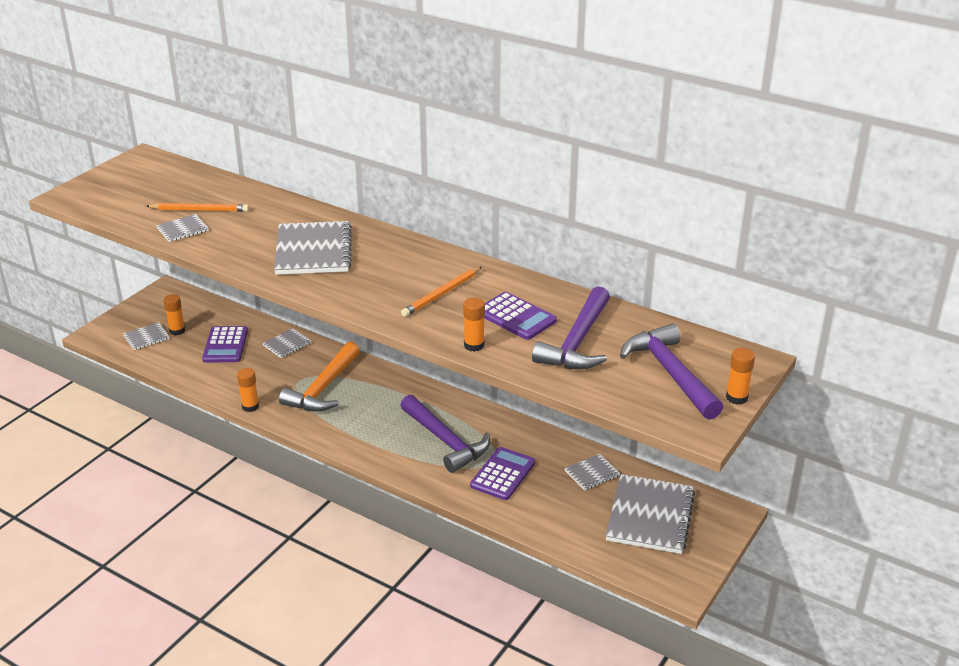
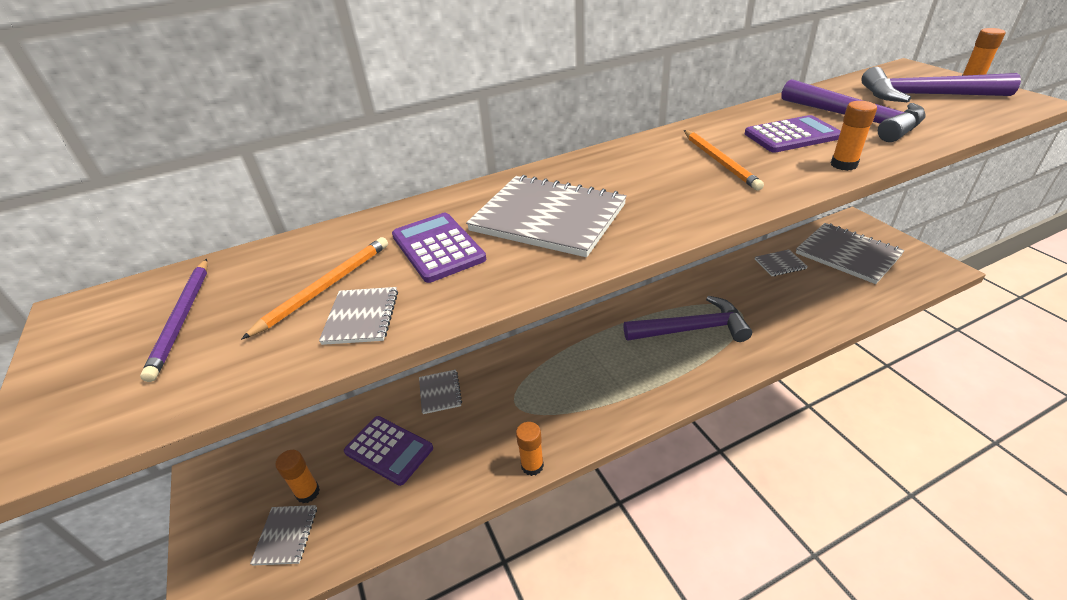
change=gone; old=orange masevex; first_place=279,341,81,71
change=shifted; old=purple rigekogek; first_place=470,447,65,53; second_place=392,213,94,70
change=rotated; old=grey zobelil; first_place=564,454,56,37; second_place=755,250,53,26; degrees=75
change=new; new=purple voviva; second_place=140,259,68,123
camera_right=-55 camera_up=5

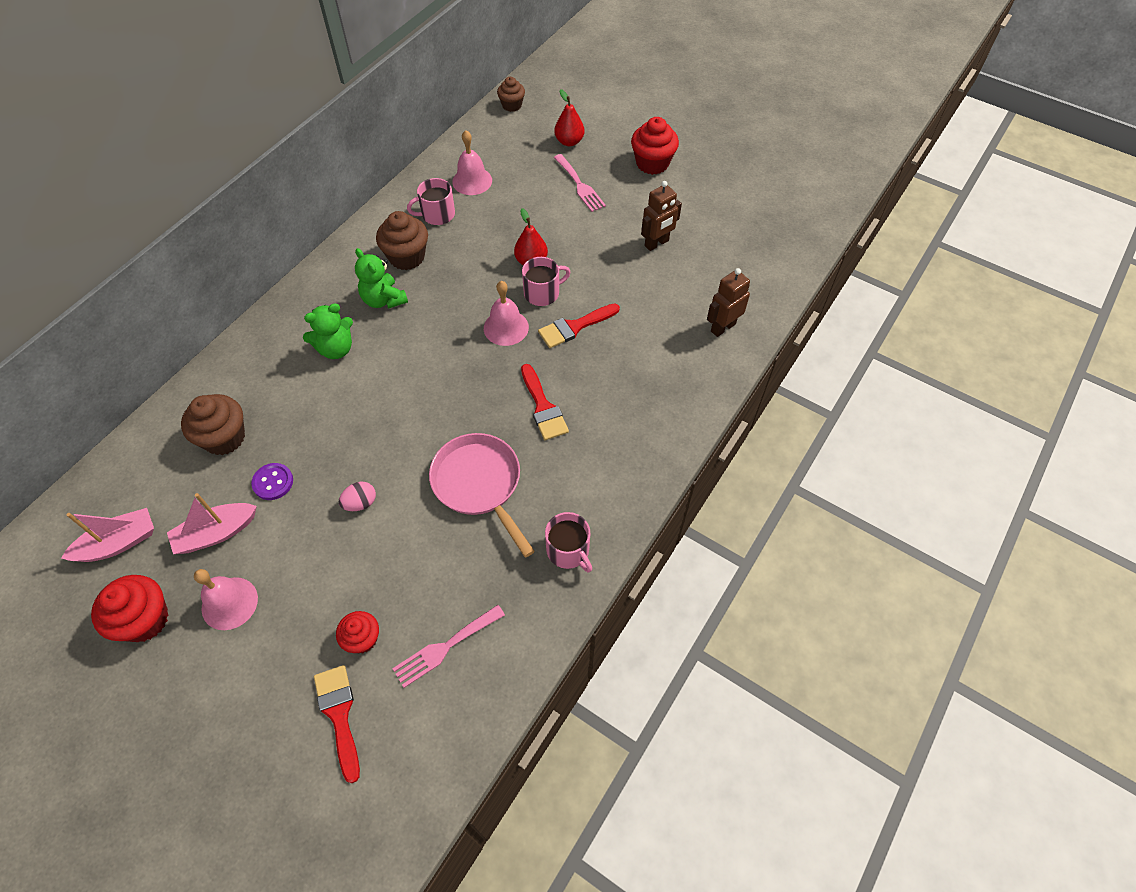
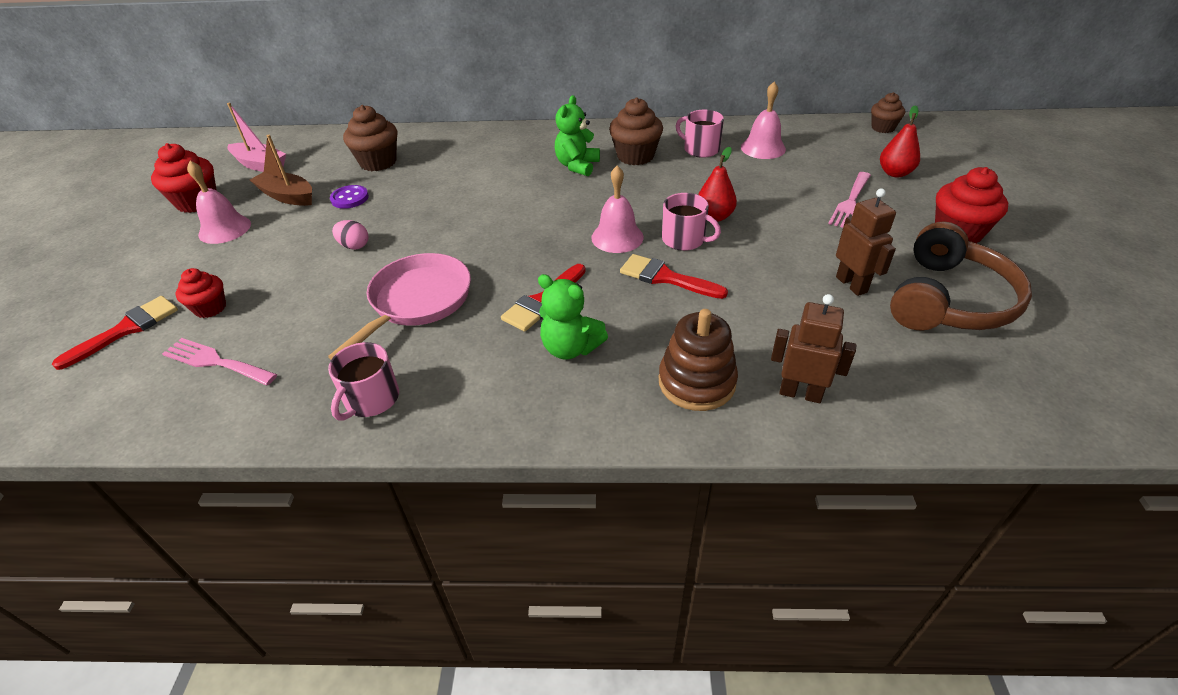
change=repainted; old=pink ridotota; new=brown ridotota; first_place=167,493,90,61; second_place=250,135,62,71
change=shifted; old=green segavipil; first_place=303,303,50,56; second_place=538,274,70,86
change=rotated; old=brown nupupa; first_place=641,181,41,70; second_place=836,188,60,108; degrees=-135
change=new; new=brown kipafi; second_place=659,309,79,102
change=new; new=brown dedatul; second_place=890,222,142,108
camera_right=60 camera_up=-15

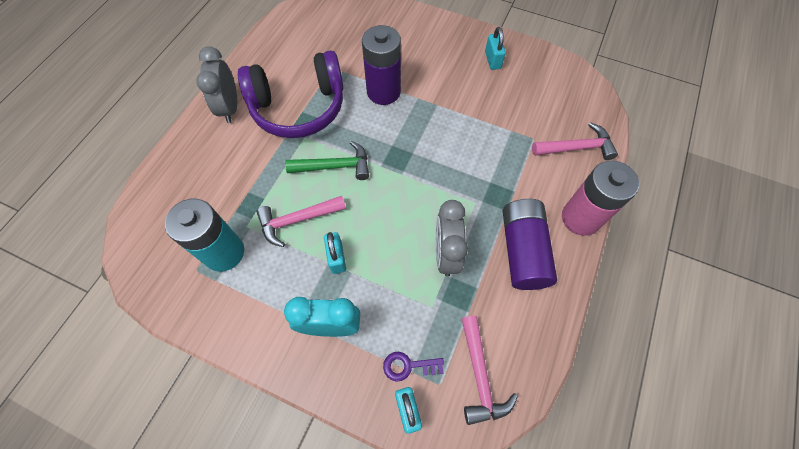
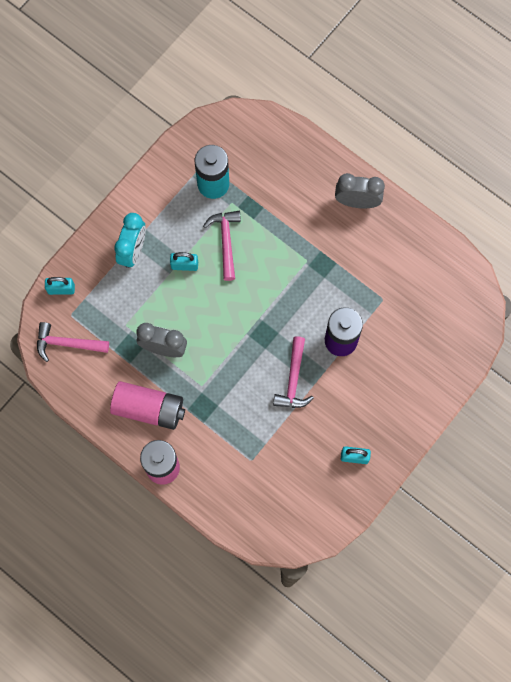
change=gone; old=purple dedatul; first_place=238,50,106,88
change=gone; old=green masevex; first_place=285,141,84,39
change=gone; old=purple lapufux; first_place=383,351,61,31
change=repainted; old=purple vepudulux; new=pink vepudulux; first_place=502,199,55,91; second_place=110,381,75,49
change=shifted; old=pink masevex; first_place=532,122,86,38; second_place=273,336,41,72
camera_right=105 camera_up=10

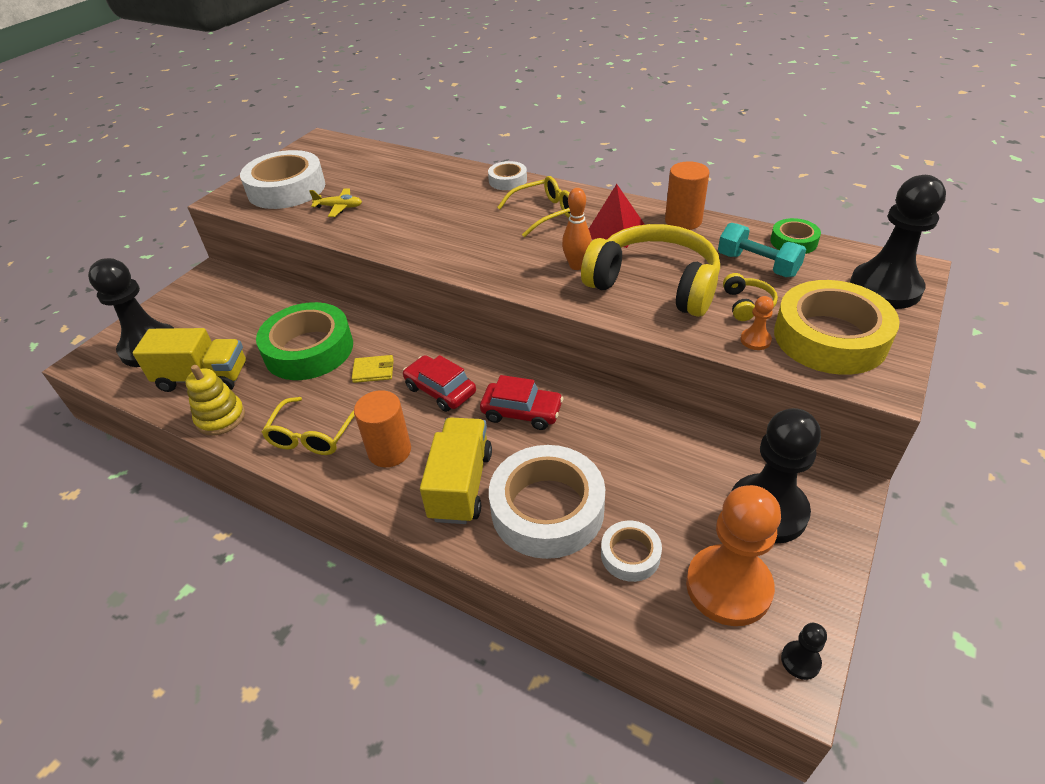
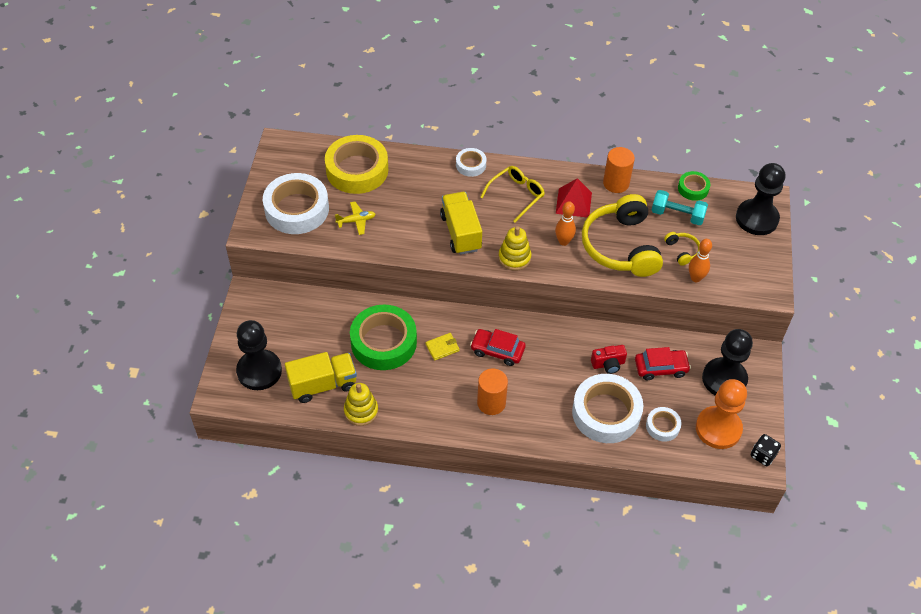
change=gone; old=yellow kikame; first_place=261,397,94,58
change=shifted; old=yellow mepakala; first_place=420,417,72,107; second_place=440,192,42,63
change=shifted; old=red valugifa; first_place=480,375,83,55; second_place=635,347,56,33
change=rotated; old=yellow dedatul; first_place=581,224,139,93; second_place=582,194,81,83; degrees=-105
change=swapped; old=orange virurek; new=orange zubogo; first_place=740,296,34,54; second_place=689,239,23,43
change=shifted; old=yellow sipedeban; first_place=774,280,126,95; second_place=325,135,63,59
change=swapped; old=black virurek; new=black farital; first_place=781,623,46,57; second_place=751,434,30,32
change=new; new=yellow kipafi; second_place=498,226,33,45
change=new; new=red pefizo; second_place=591,345,36,29
camera_right=-25 camera_up=10

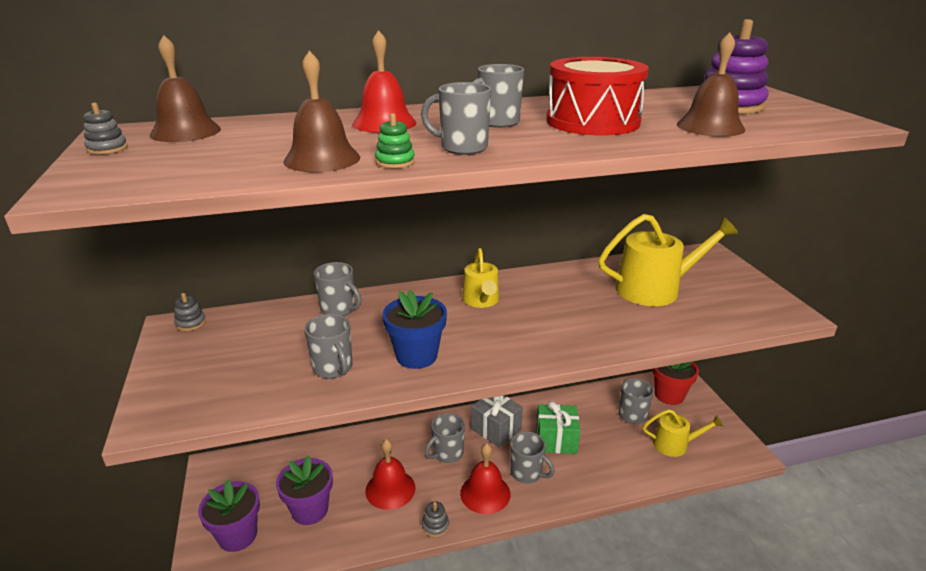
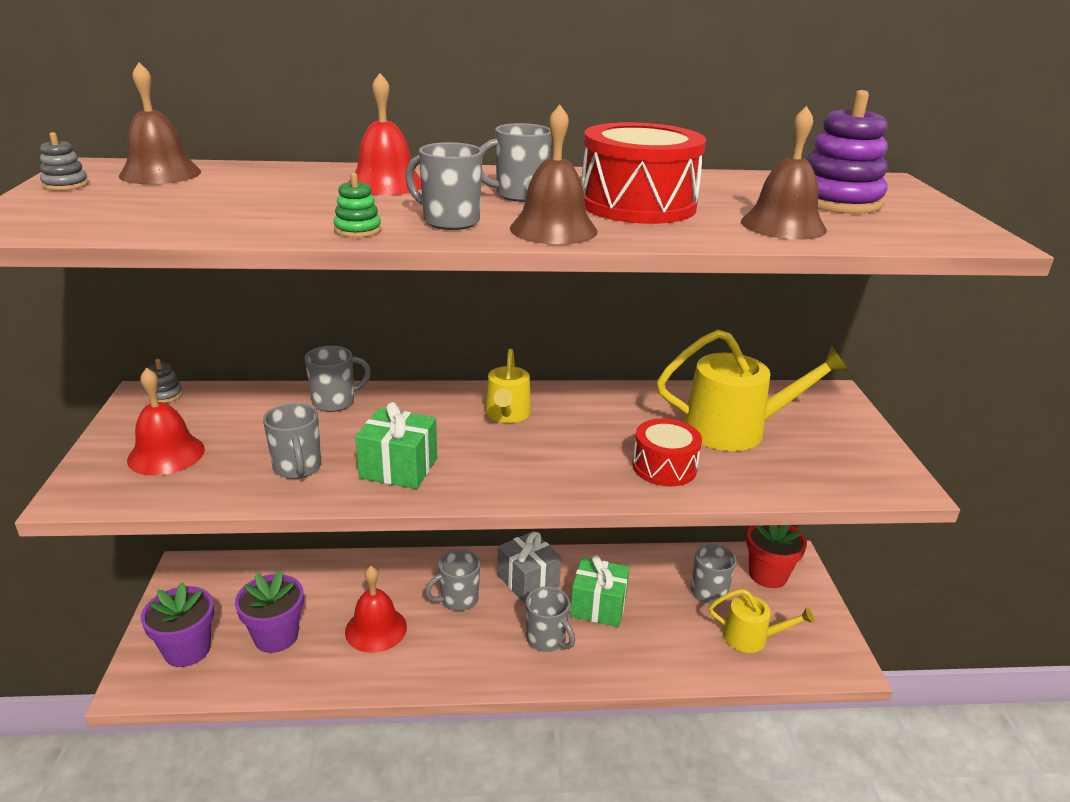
change=shifted; old=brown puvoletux; first_place=283,51,77,121; second_place=510,105,88,140
change=rotated; old=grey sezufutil; first_place=314,262,47,54; second_place=305,346,66,66; degrees=-75
change=swapped; old=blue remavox; new=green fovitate; first_place=382,290,65,79; second_place=355,402,82,87
change=gone; old=grey kipafi; first_place=422,501,27,36
change=shifted; old=red puvoletux; first_place=460,443,51,71; second_place=127,368,78,108
change=new; new=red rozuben; second_place=632,418,70,68
camera_right=10 camera_up=0

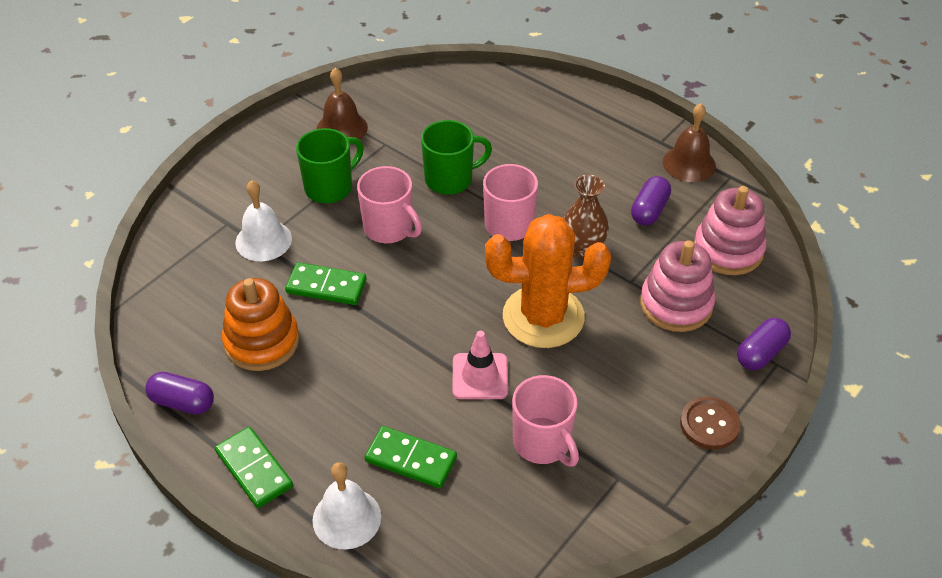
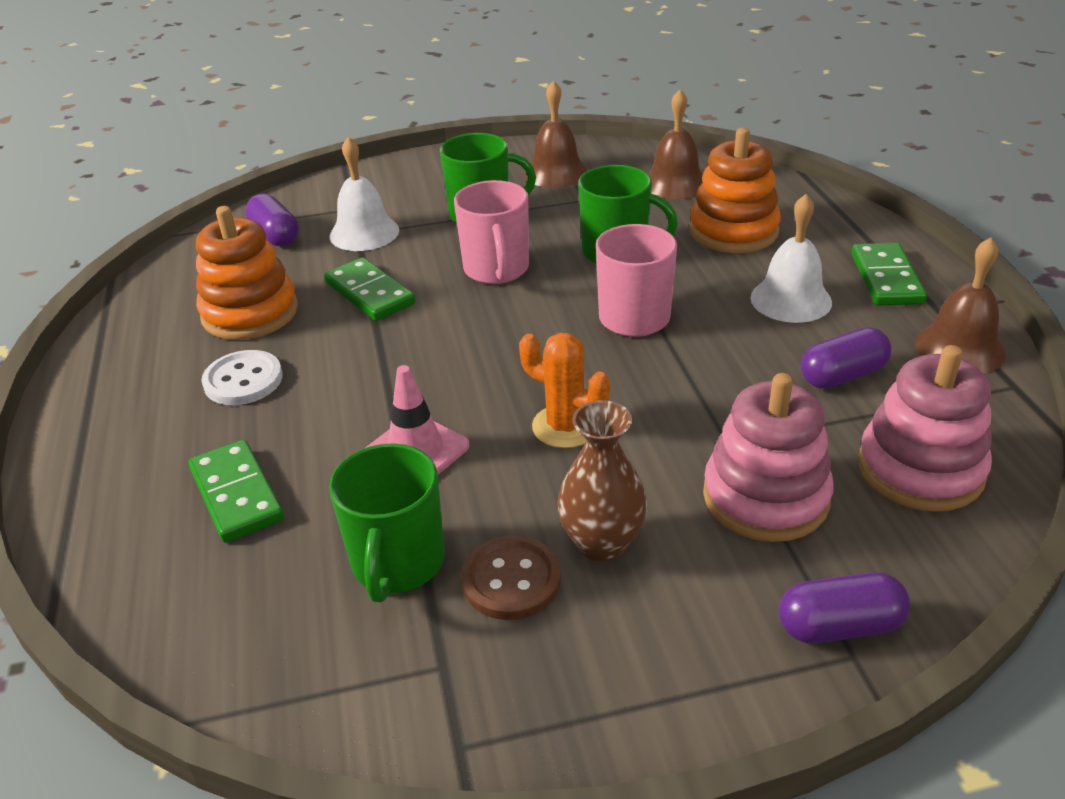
change=shifted; old=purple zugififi; first_place=145,372,69,42; second_place=245,194,54,52
change=shifted; old=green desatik; first_place=215,427,78,81; second_place=851,243,76,62
change=shifted; old=white puvoletux; first_place=312,462,69,88; second_place=751,194,81,129
change=scaled; old=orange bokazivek; first_place=485,214,126,134; second_place=519,333,91,115; factor=0.53
change=repainted; old=pink sezufutil; new=green sezufutil; first_place=512,375,67,91; second_place=329,443,116,159
change=shifted; old=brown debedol; first_place=563,175,46,83; second_place=557,400,90,162
change=shifted; old=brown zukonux; first_place=680,397,61,53; second_place=461,536,100,84
change=new; new=white zukonux; second_place=201,350,82,55
change=new; new=brown puvoletux; second_place=648,89,55,110
change=new; new=orange kipafi; second_place=689,128,92,125
camera_right=40 camera_up=-10

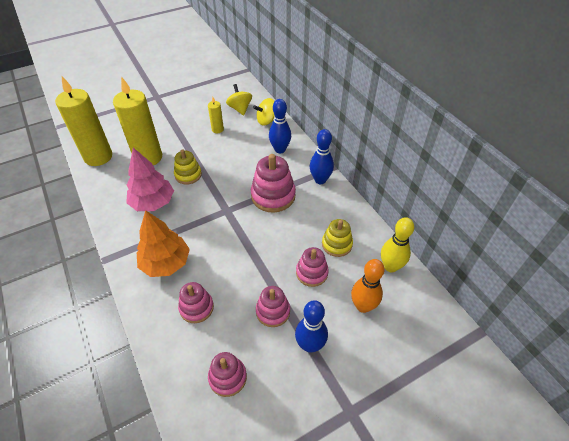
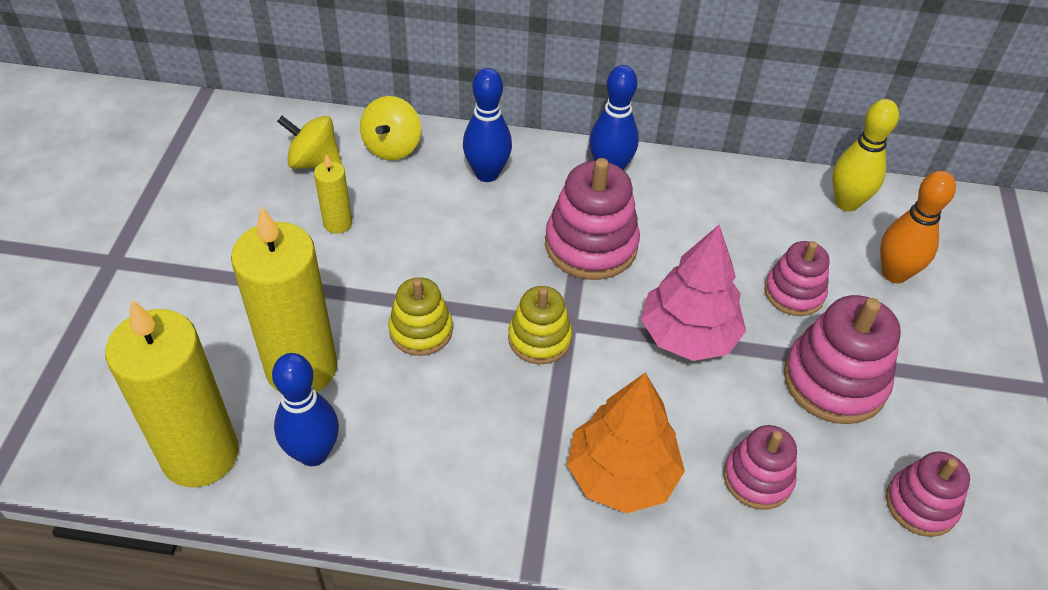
change=shifted; old=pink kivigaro; first_place=126,148,48,63; second_place=641,225,105,136
change=scaled; old=pink kipafi; first_place=256,286,34,41; second_place=784,295,117,129; factor=1.59
change=shifted; old=blue zubogo; first_place=295,300,33,53; second_place=272,353,67,113
change=shifted; old=yellow kipafi; first_place=322,219,31,38; second_place=508,286,64,78
camera_right=-55 camera_up=0

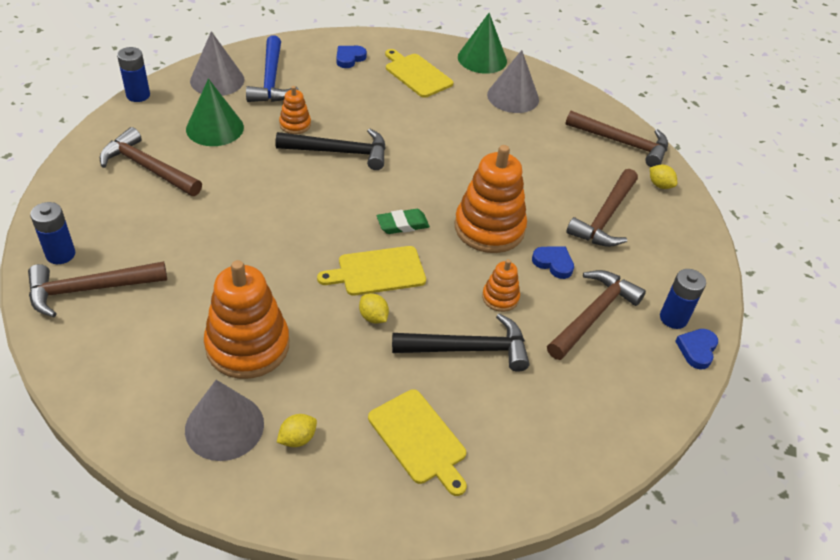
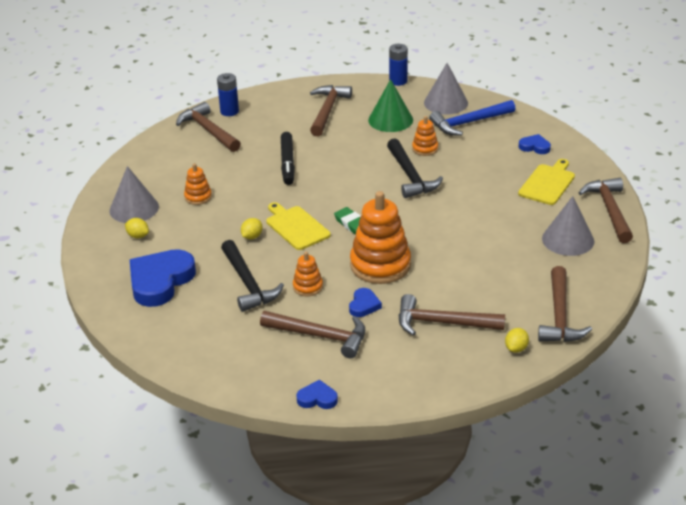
change=scaled; old=orange kipafi; first_place=204,260,85,119; second_place=184,163,28,42; factor=0.49
change=swapped; old=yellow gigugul; new=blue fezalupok; first_place=368,389,99,107; second_place=130,249,66,58
change=swapped; old=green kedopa; new=brown masevex; first_place=458,13,49,61; second_place=579,178,54,65
change=gone; old=blue vepudulux; first_place=660,269,46,60
change=new; new=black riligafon; second_place=281,132,14,53
camera_right=75 camera_up=-10

